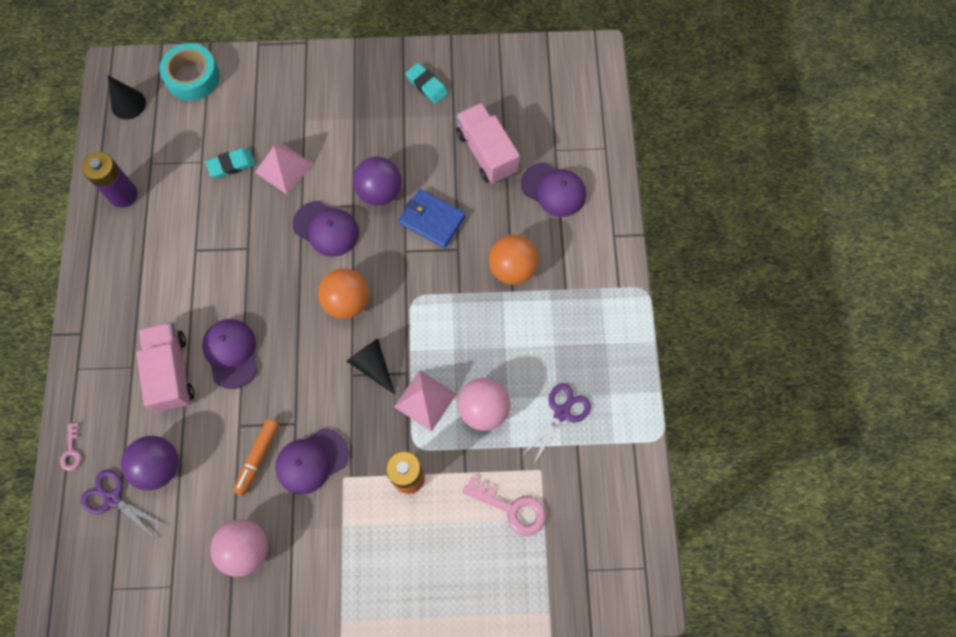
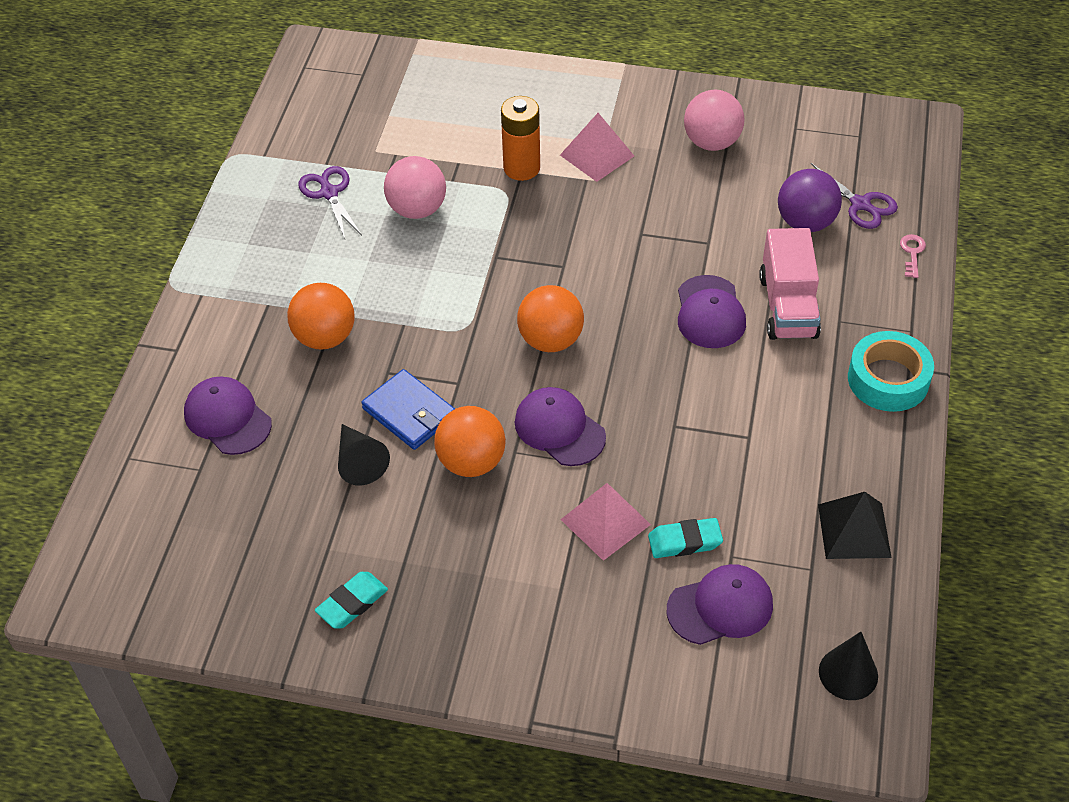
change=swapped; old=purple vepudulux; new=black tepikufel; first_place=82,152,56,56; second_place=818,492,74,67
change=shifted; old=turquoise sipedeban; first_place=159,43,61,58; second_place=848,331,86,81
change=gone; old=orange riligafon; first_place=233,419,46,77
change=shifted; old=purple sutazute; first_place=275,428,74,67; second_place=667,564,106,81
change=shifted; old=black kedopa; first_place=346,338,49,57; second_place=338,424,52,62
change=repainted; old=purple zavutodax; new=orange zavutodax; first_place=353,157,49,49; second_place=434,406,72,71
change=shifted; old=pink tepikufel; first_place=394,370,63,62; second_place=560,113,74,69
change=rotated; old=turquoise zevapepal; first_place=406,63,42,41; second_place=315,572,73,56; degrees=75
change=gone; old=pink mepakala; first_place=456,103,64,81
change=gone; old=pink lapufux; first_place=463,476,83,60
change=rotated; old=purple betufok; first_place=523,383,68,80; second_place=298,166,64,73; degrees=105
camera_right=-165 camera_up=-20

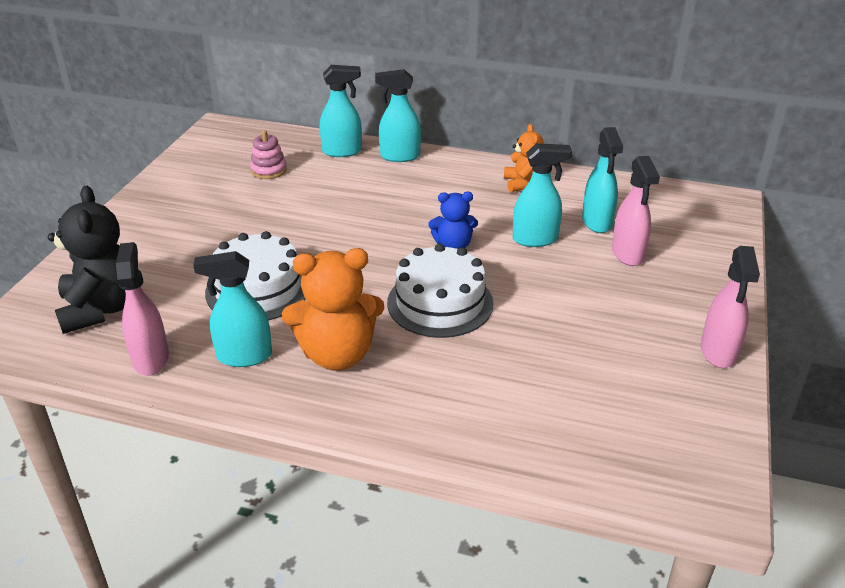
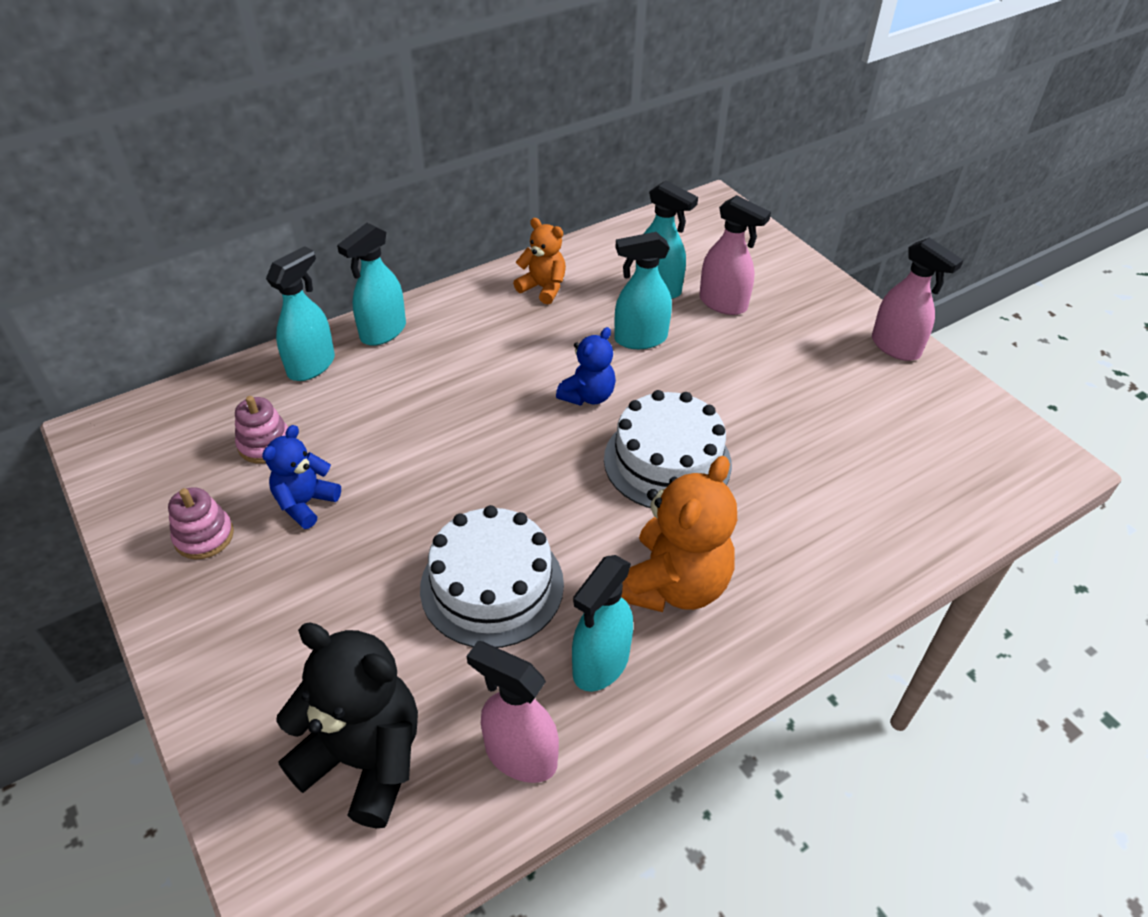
change=rotated; old=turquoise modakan; first_place=513,143,59,104; second_place=614,232,58,117; degrees=-135
change=new; new=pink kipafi; second_place=168,487,66,72
change=new; new=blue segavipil; second_place=262,425,79,104
camera_right=-50 camera_up=10

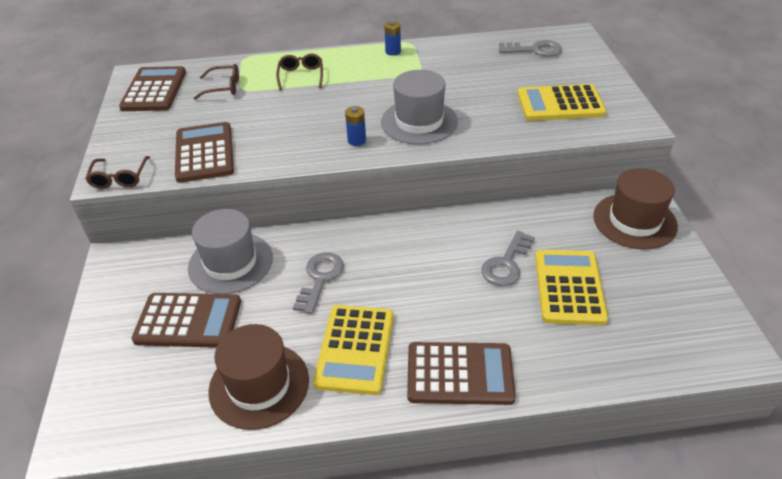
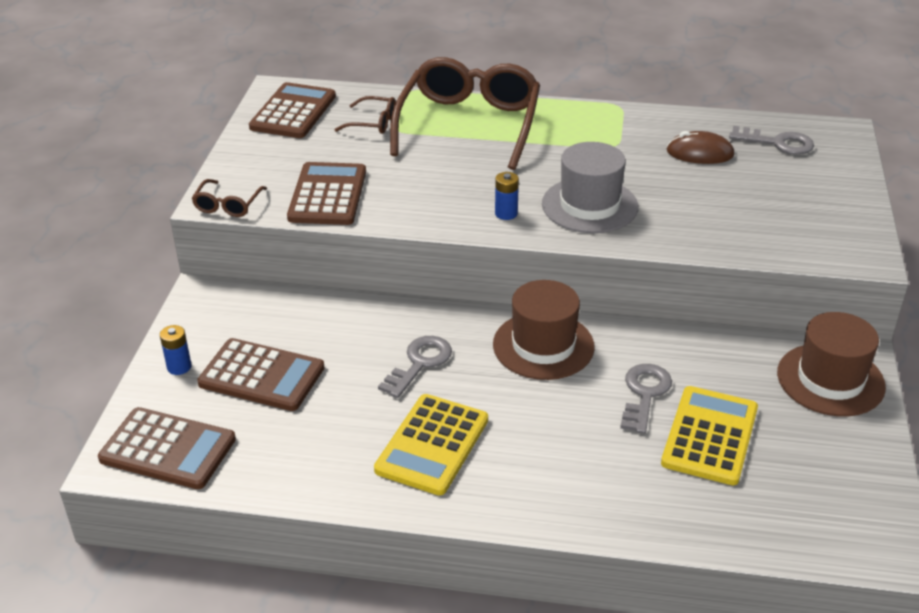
change=gone; old=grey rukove; first_place=188,209,85,85
change=shifted; old=brown rukove; first_place=208,324,101,106; second_place=493,280,102,100
change=scaled; old=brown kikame; first_place=276,53,47,37; second_place=390,57,150,113; factor=2.38
change=shifted; old=blue vepudulux; first_place=384,21,17,35; second_place=160,325,32,50
change=shifted; old=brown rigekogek; first_place=407,342,109,63; second_place=98,407,138,82
change=rotated; old=grey lapufux; first_place=481,231,54,55; second_place=620,364,52,70; degrees=150
change=gone; old=yellow rigekogek; first_place=517,84,89,37
change=new; new=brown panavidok; second_place=667,131,68,33
camera_right=15 camera_up=-5

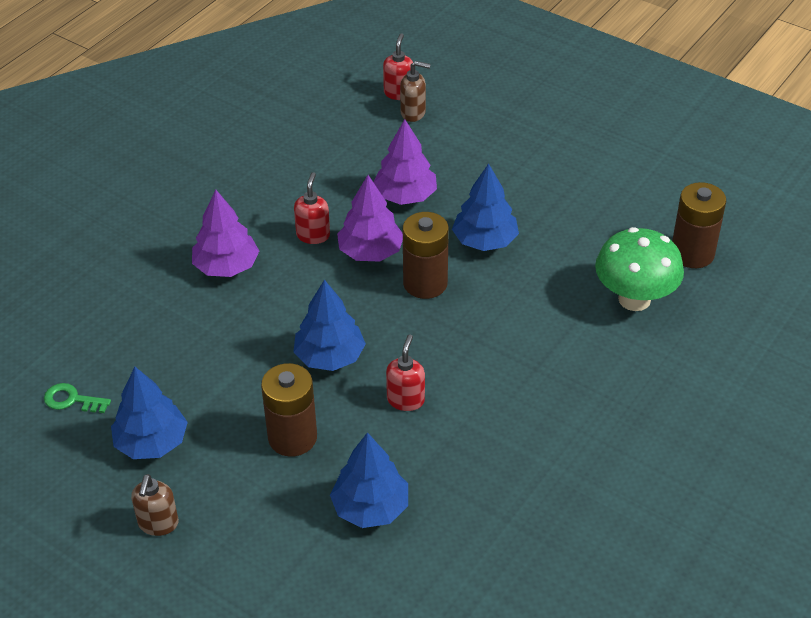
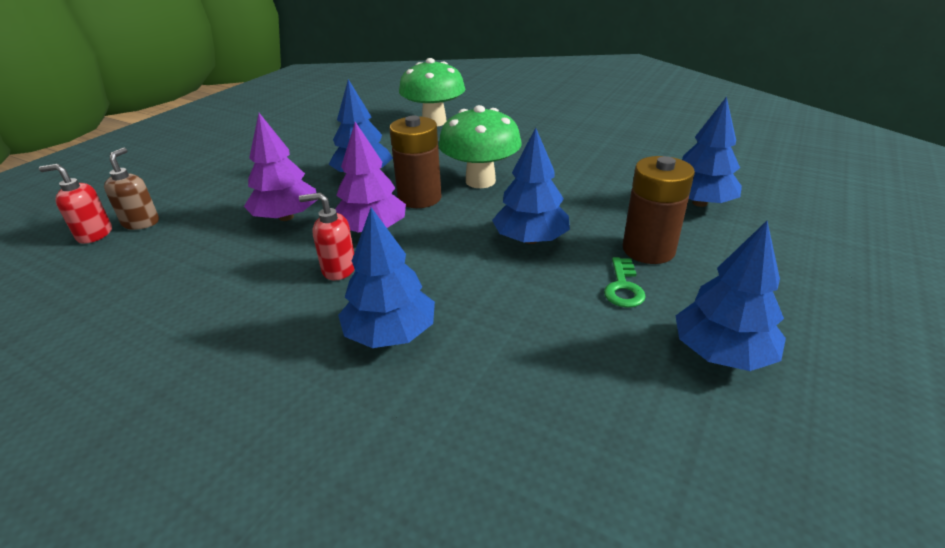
change=shifted; old=green lapufux; first_place=44,383,67,30; second_place=604,257,42,51
change=gone; old=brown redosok; first_place=131,474,48,62
change=repainted; old=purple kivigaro; new=blue kivigaro; first_place=192,190,67,87; second_place=338,207,97,141
change=gone; old=red redosok; first_place=386,334,39,77
change=gone; old=brown vepudulux; first_place=672,182,54,86
change=new; new=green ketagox; second_place=438,105,84,83
camera_right=-95 camera_up=-10

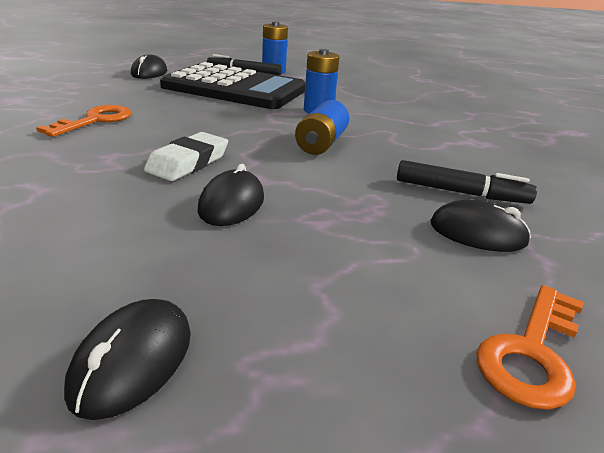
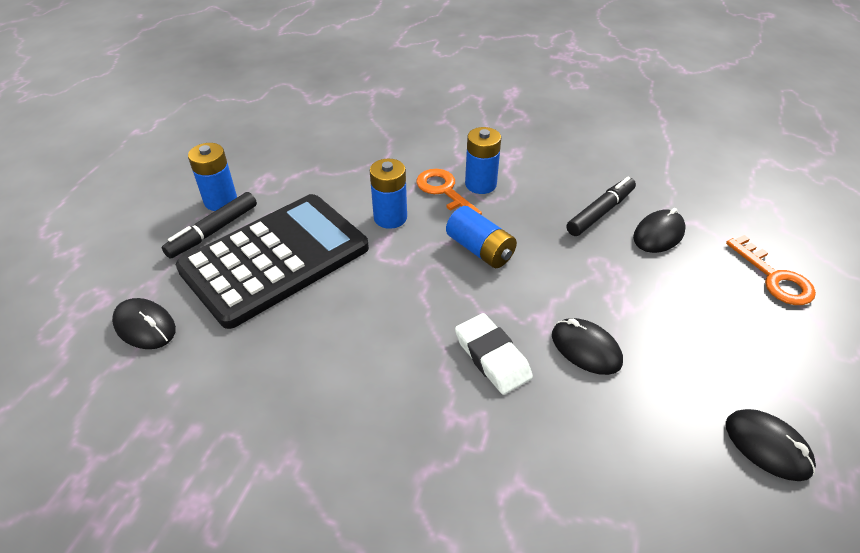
change=shifted; old=orange lapufux; first_place=36,105,95,32; second_place=416,169,66,46
change=new; new=blue vepudulux; second_place=465,127,36,67
camera_right=-60 camera_up=15

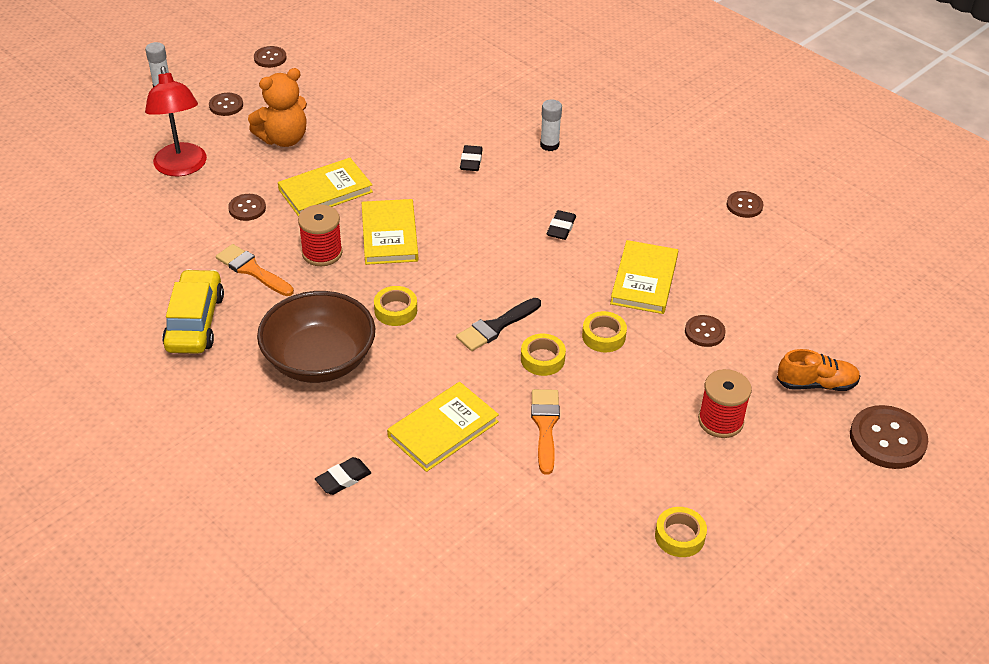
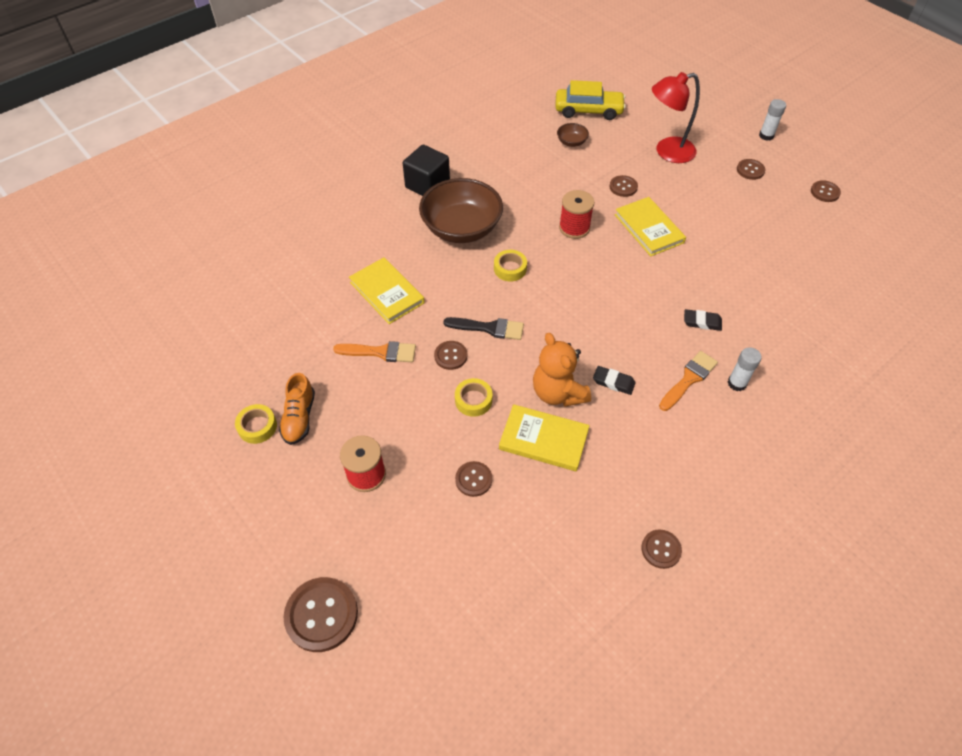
change=shifted; old=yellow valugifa; first_place=162,269,62,85; second_place=555,80,71,40
change=shifted; old=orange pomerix; first_place=216,244,78,52; second_place=659,351,59,60
change=shifted; old=orange segavipil; first_place=248,68,59,79; second_place=533,333,58,74
change=gone; old=black zevapepal; first_place=315,457,56,38
change=gone; old=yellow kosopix; first_place=362,199,56,66
change=rotated; old=black pomerix; first_place=456,298,85,53; second_place=444,317,80,23; degrees=135
change=swapped; old=yellow sipedeban; new=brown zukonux; first_place=521,334,45,42; second_place=434,341,33,29
change=shifted; old=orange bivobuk; first_place=777,349,83,42; second_place=279,373,36,72
change=new; new=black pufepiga; second_place=403,145,47,51
change=new; new=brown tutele; second_place=557,123,32,24
camera_right=95 camera_up=10

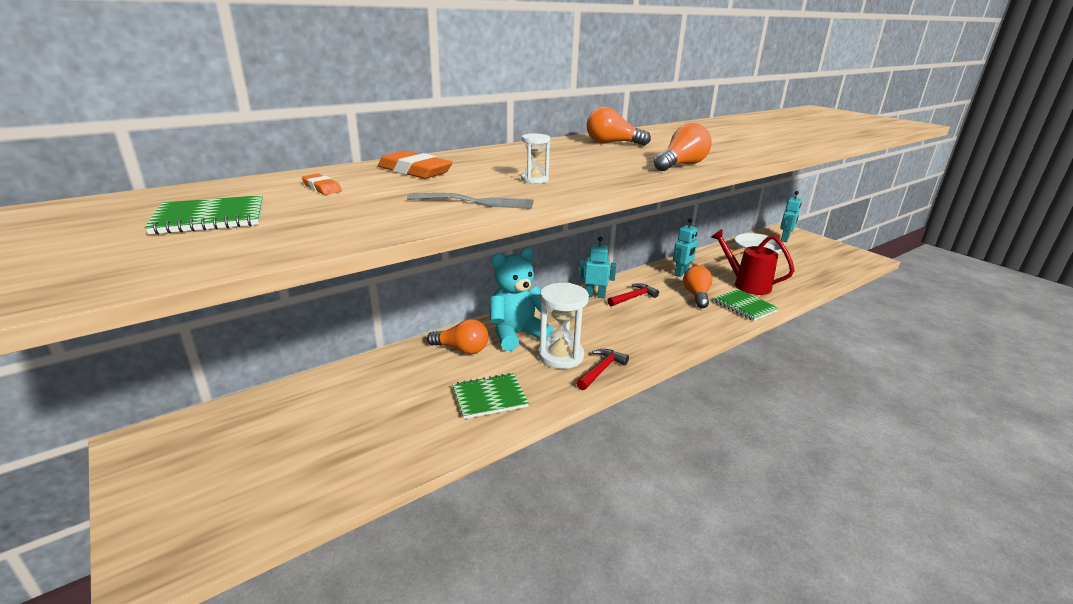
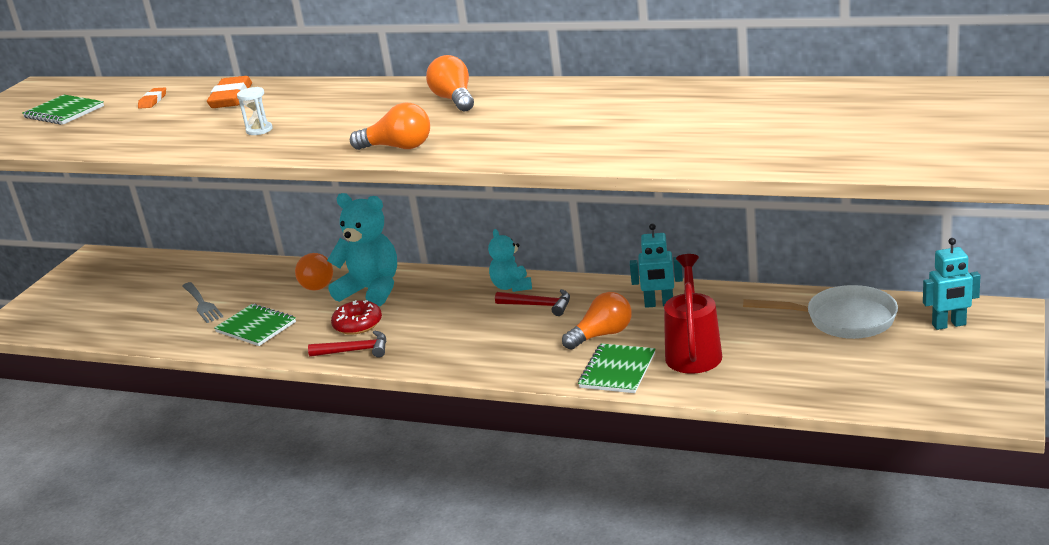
change=shifted; old=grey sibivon; first_place=407,193,127,16; second_place=182,282,41,41
change=swapped; old=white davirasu; new=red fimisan; first_place=538,283,51,86; second_place=331,300,51,35
change=swapped; old=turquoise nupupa; new=turquoise segavipil; first_place=579,237,37,61; second_place=488,229,44,63
camera_right=60 camera_up=0

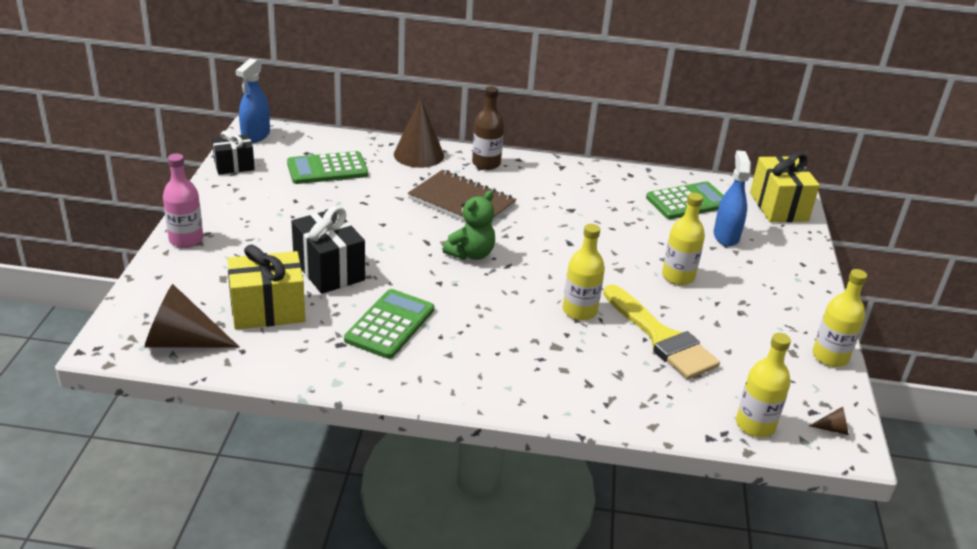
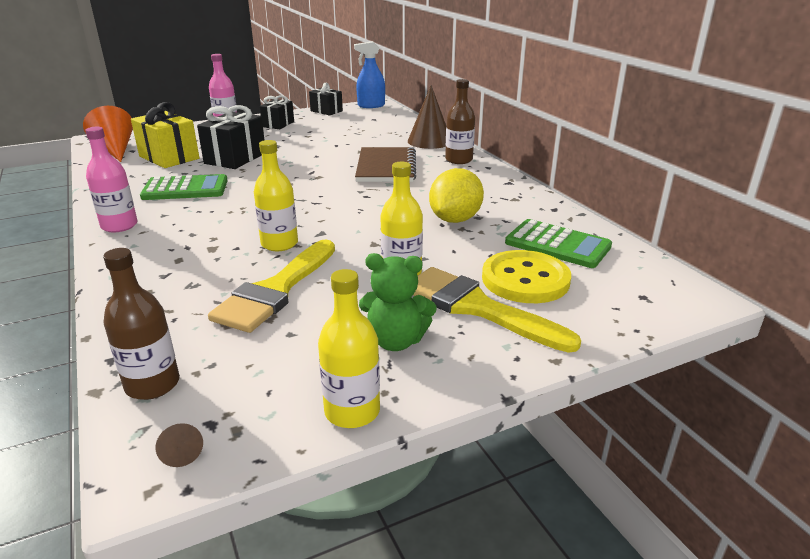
change=repainted; old=brown kedopa; new=orange kedopa; first_place=145,284,94,63; second_place=83,106,50,56
change=gone; old=green rigekogek; first_place=287,151,81,33
change=shifted; old=green segavipil; first_place=443,191,52,69; second_place=359,253,78,98
change=swapped; old=blue modakan; new=yellow zukonux; first_place=714,150,37,97; second_place=482,250,89,53
change=repainted; old=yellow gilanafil; new=brown gilanafil; first_place=736,333,55,104; second_place=103,248,77,152
change=gone; old=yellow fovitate; first_place=750,153,70,69
change=new; new=pink gilanafil; second_place=85,127,53,105
change=new; new=black fovitate; second_place=260,95,34,34
change=new; new=yellow pomerix; second_place=413,267,168,86
change=new; new=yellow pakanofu; second_place=429,168,55,55
camera_right=60 camera_up=-5

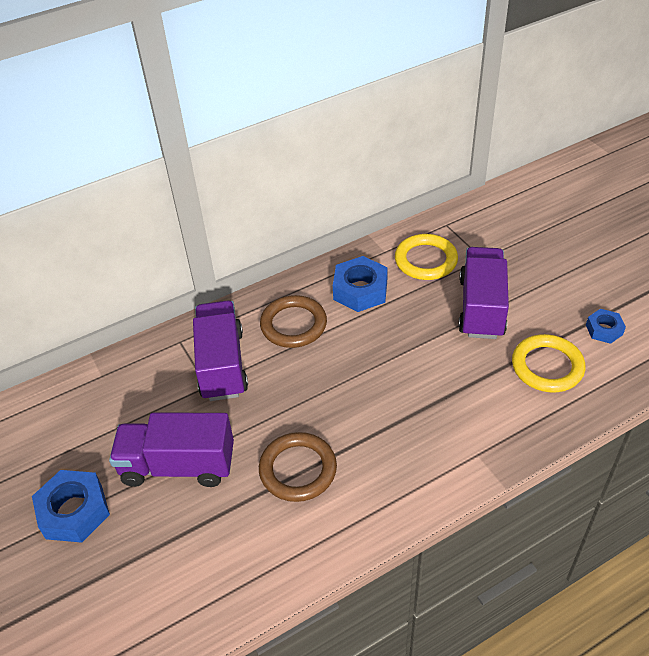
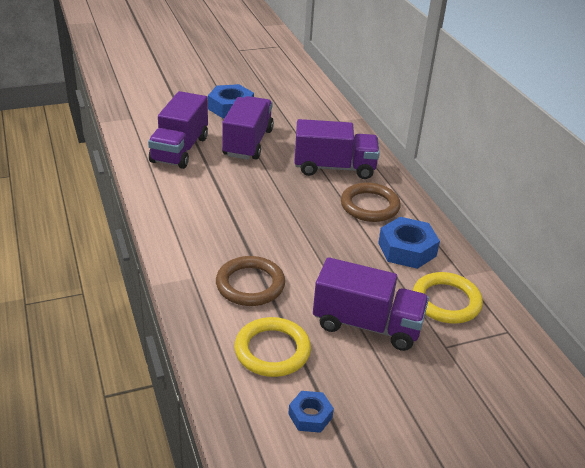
change=shifted; old=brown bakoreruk; first_place=259,432,78,70; second_place=216,256,69,50
change=new; new=purple mepakala; second_place=148,91,60,78
camera_right=95 camera_up=-10

